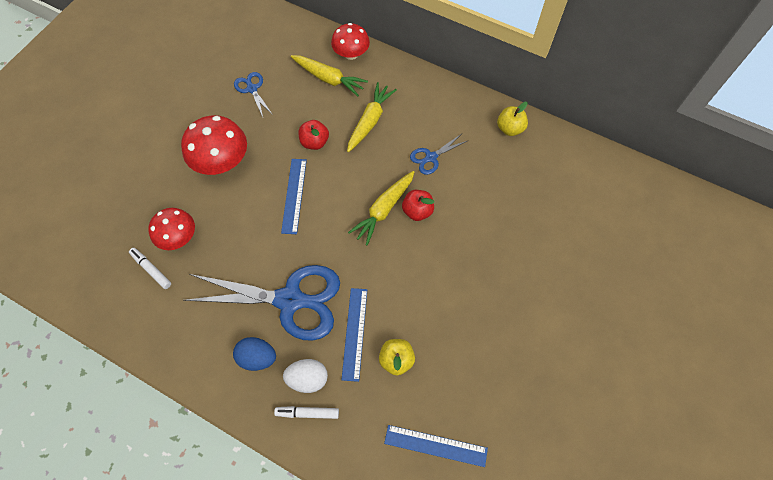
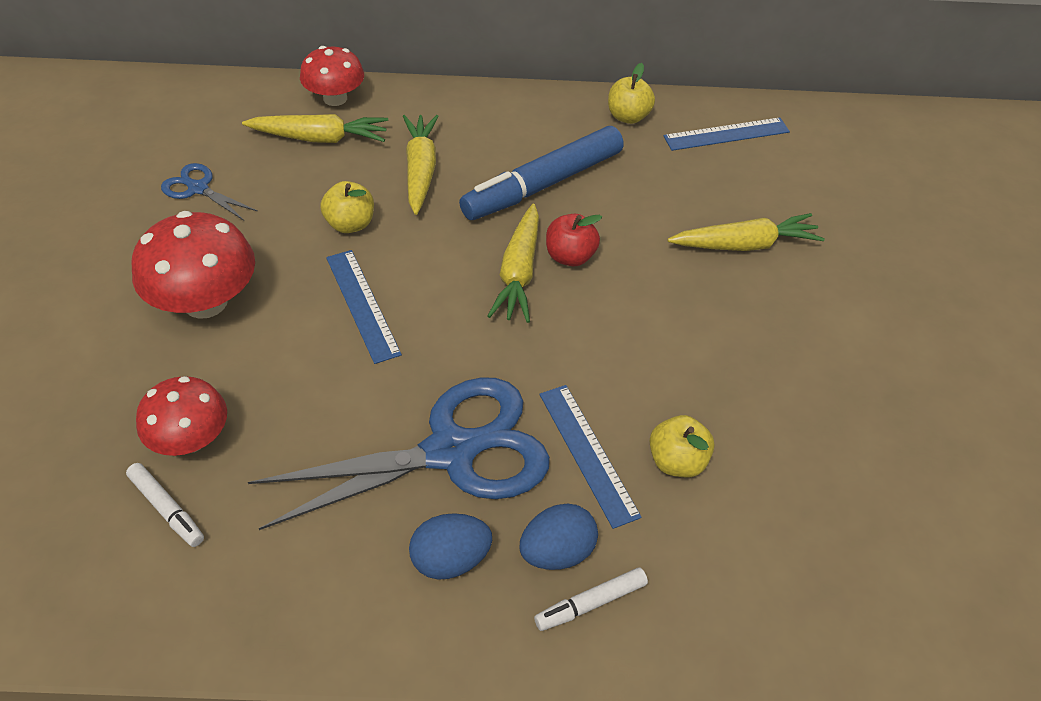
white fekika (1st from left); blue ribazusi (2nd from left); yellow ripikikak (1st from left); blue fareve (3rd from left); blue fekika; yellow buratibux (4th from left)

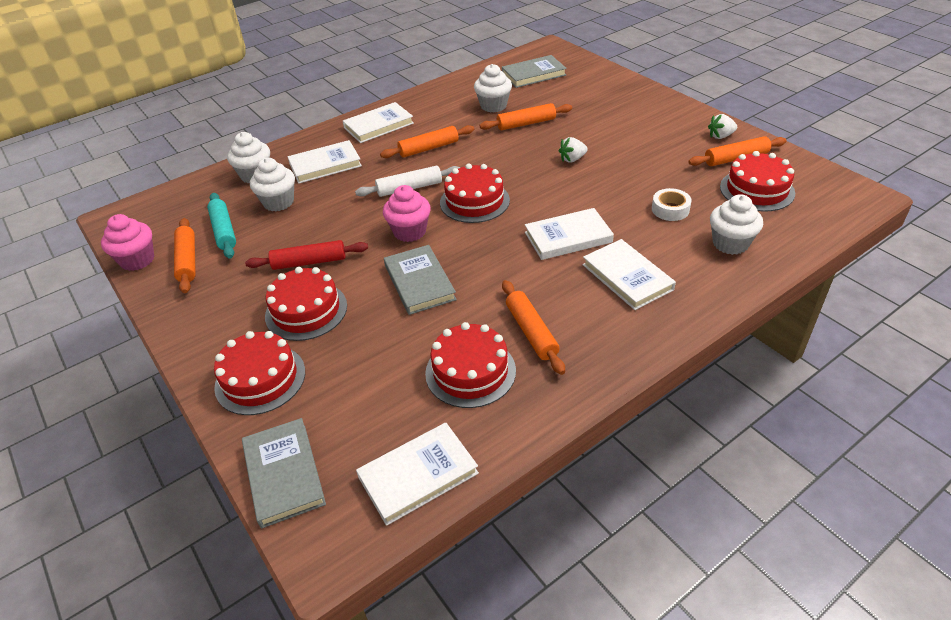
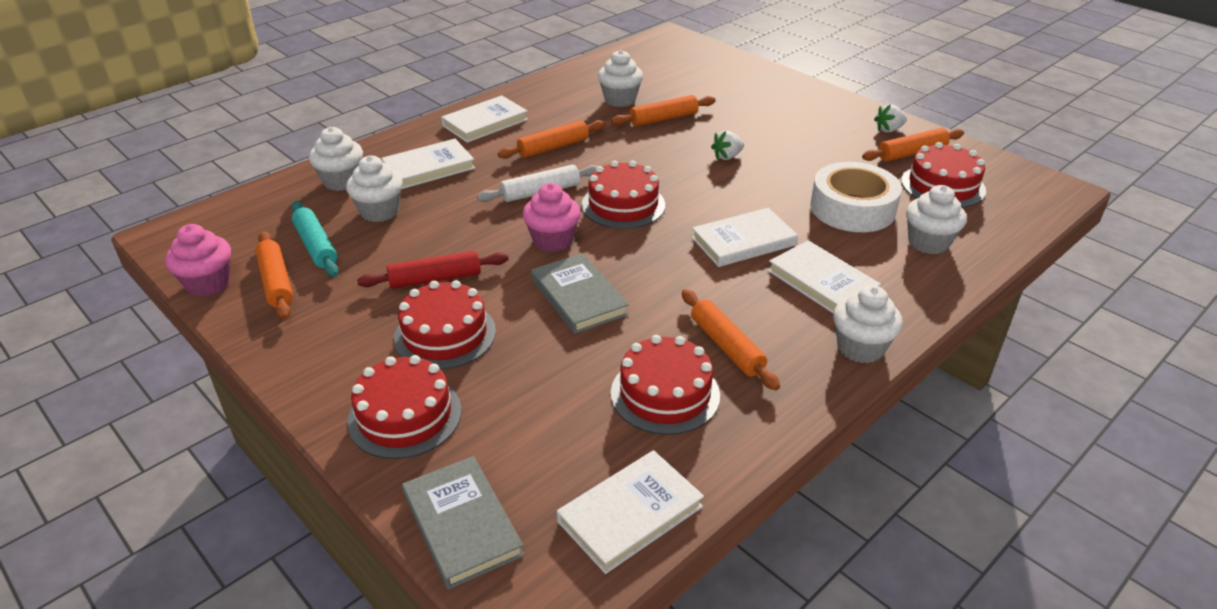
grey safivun (3rd from left in the first image); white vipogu; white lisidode (4th from left)

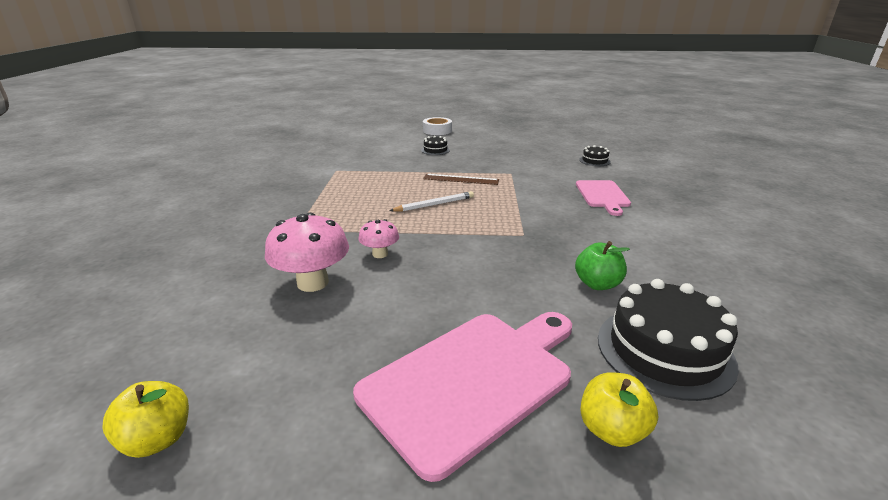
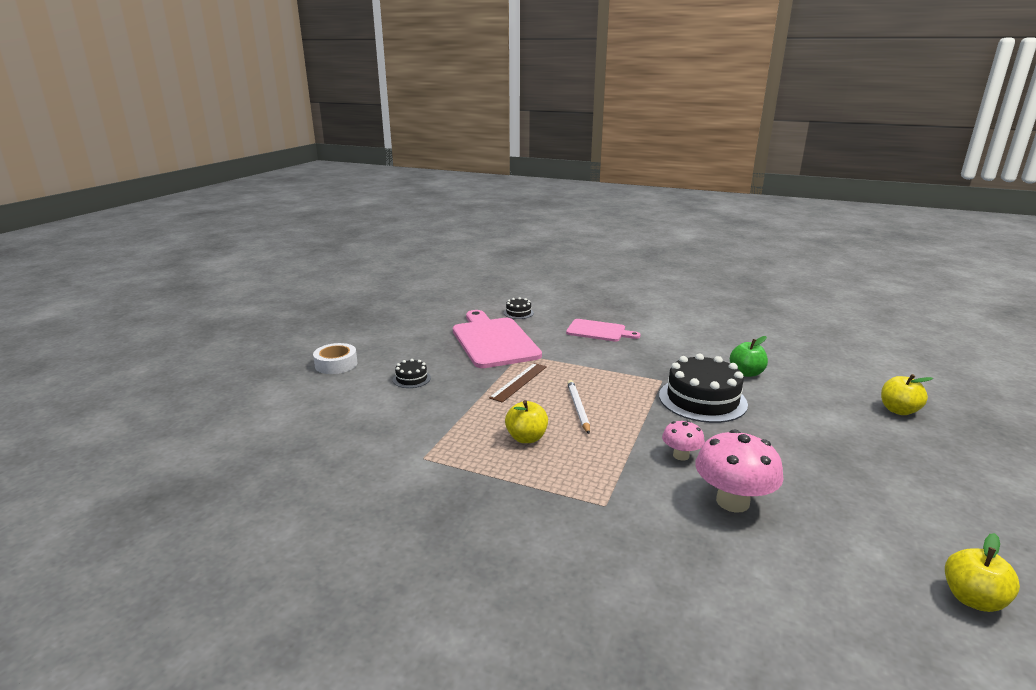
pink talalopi (1st from left); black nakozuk (3rd from left); yellow ripikikak (1st from left)

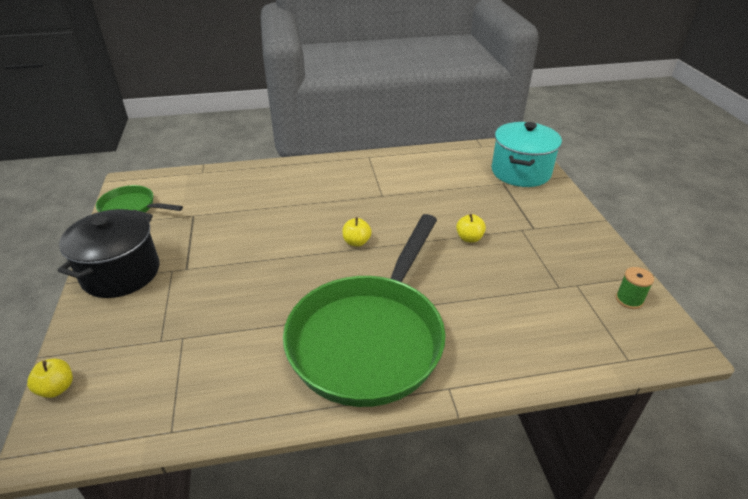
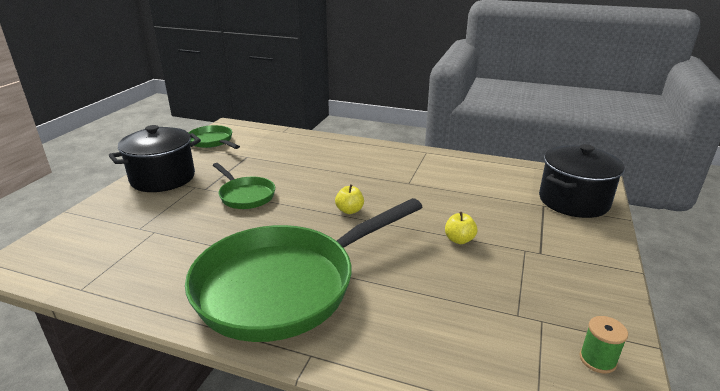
yellow ripikikak (1st from left in the first image); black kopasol (2nd from left); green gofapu (2nd from left)

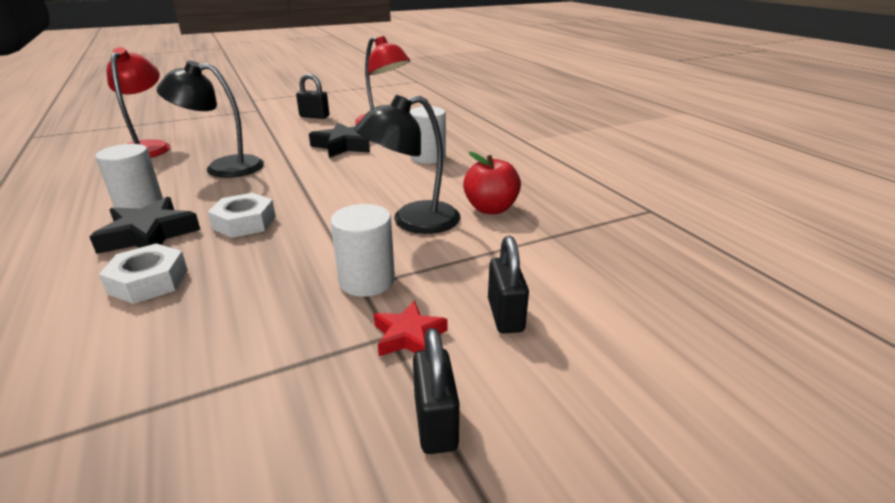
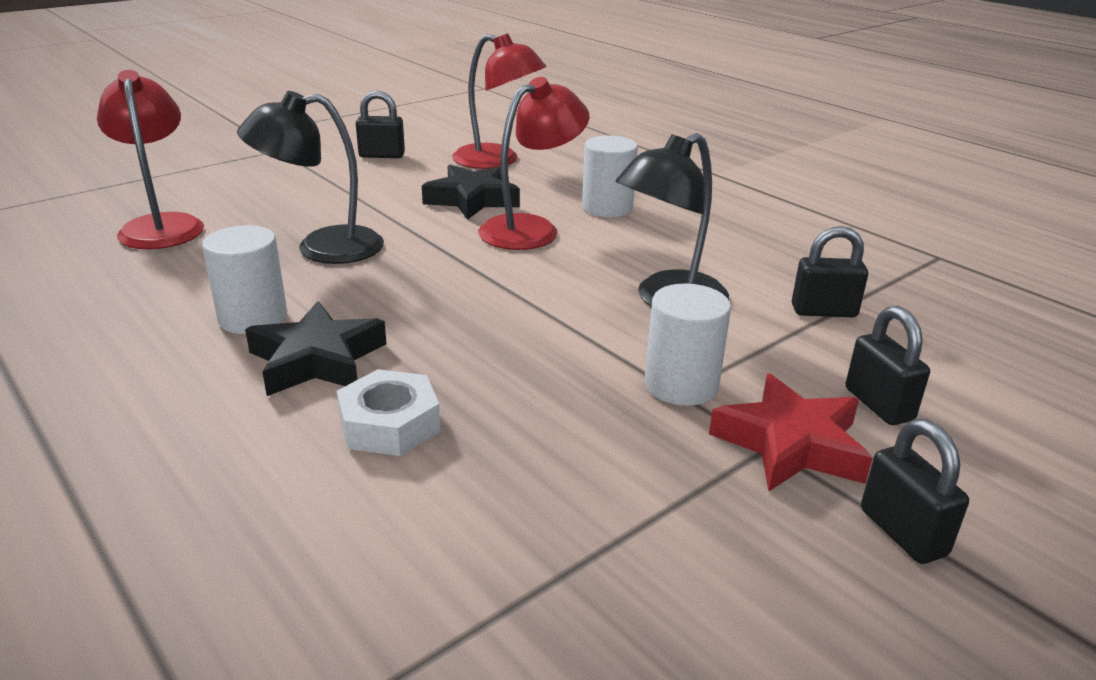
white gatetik (2nd from left in the first image); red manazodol; red ripikikak; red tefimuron (3rd from left); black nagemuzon (2nd from left)

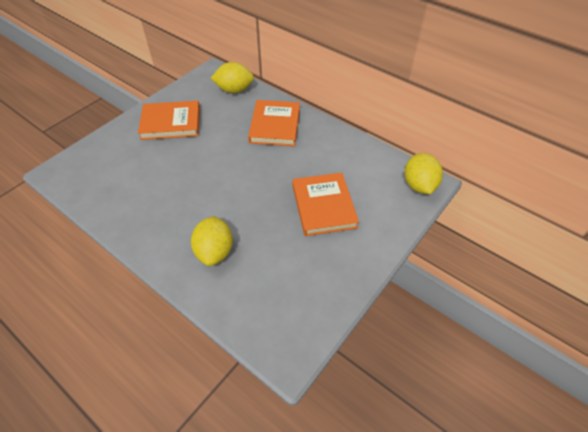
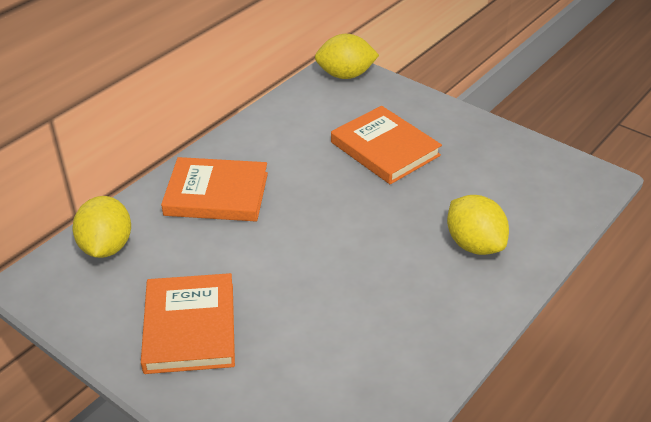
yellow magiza (3rd from left); orange safivun (3rd from left)

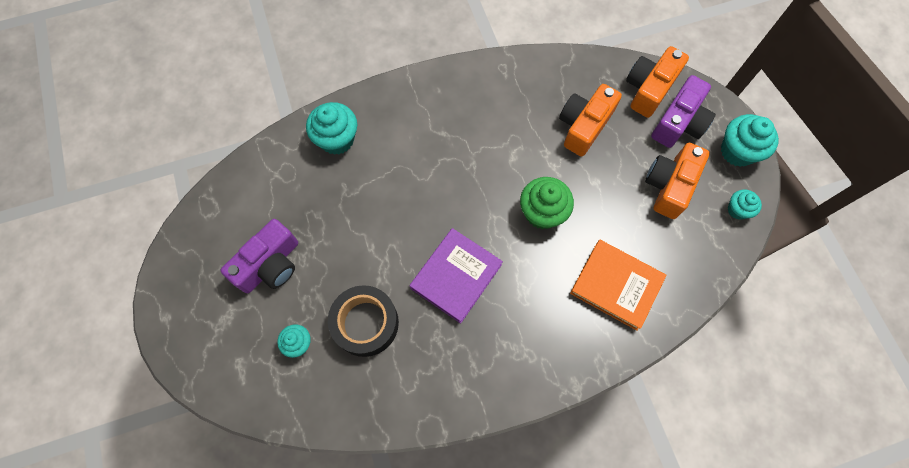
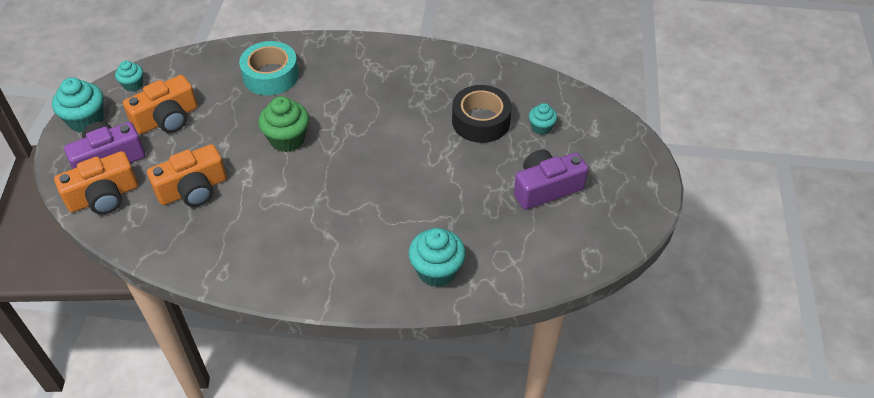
purple safivun; turquoise vipogu

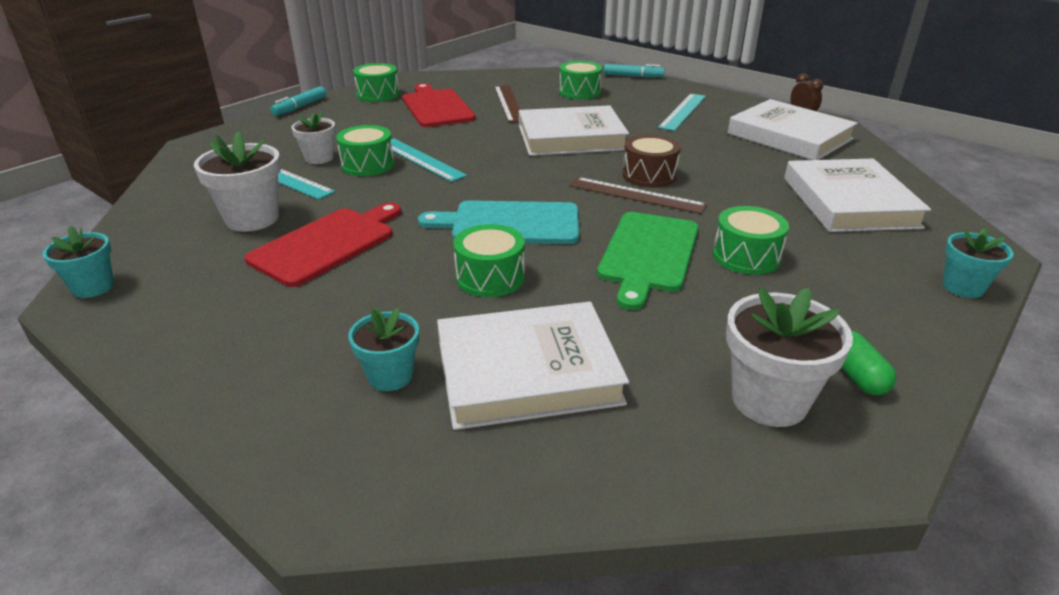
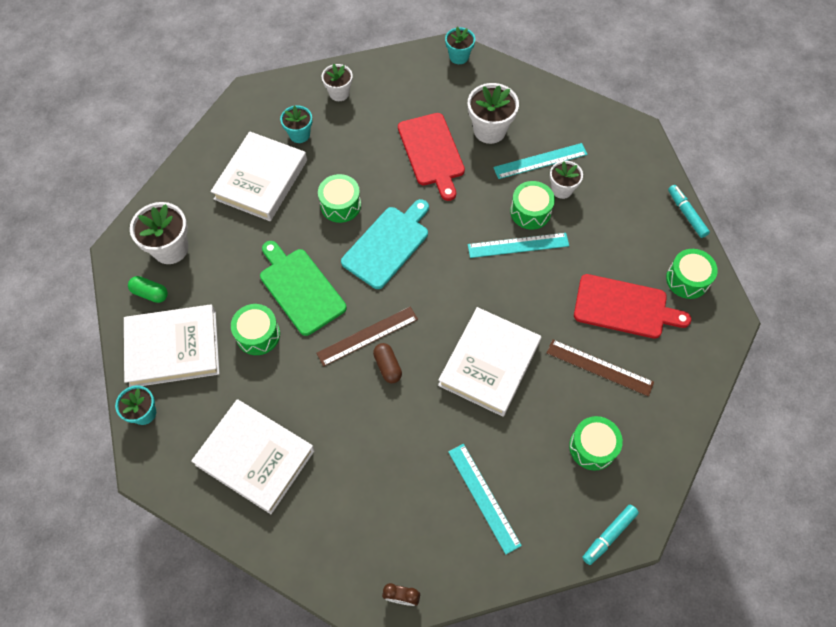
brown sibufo; white safivun (1st from left); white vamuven (2nd from left)

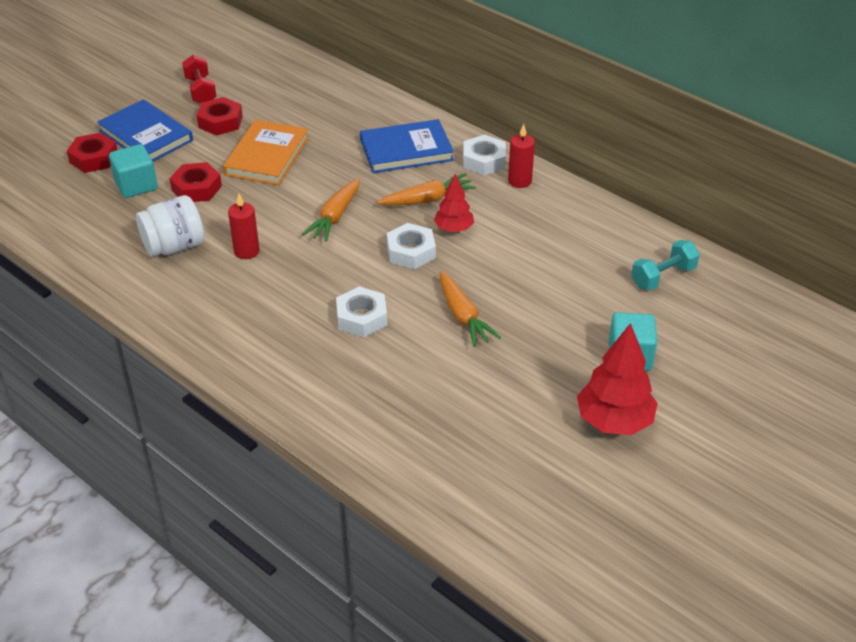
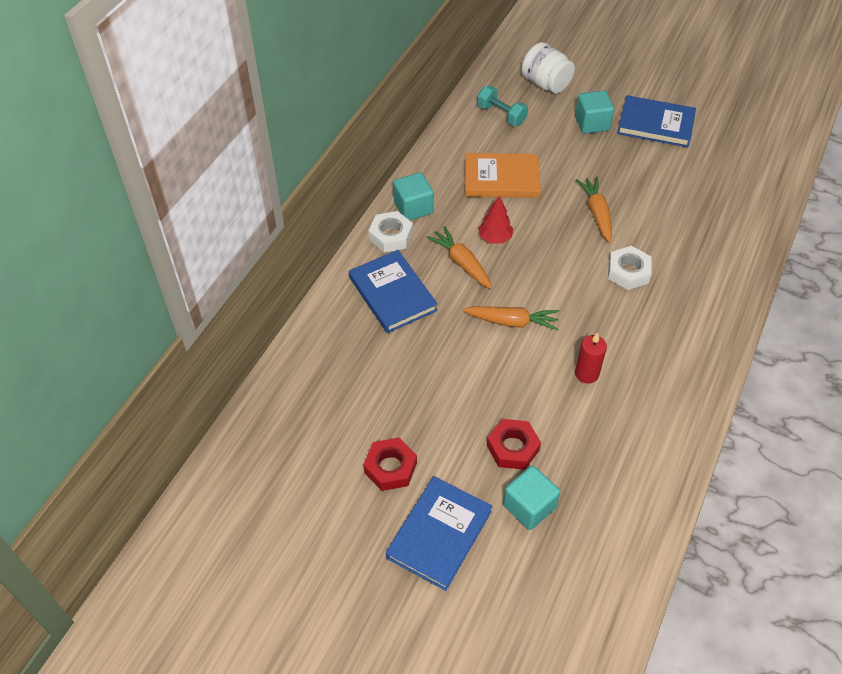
red gatetik (1st from left in the first image); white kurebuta; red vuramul; orange safivun; white gatetik (2nd from left in the first image); orange buratibux (3rd from left); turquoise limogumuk (1st from left); blue safivun (3rd from left)

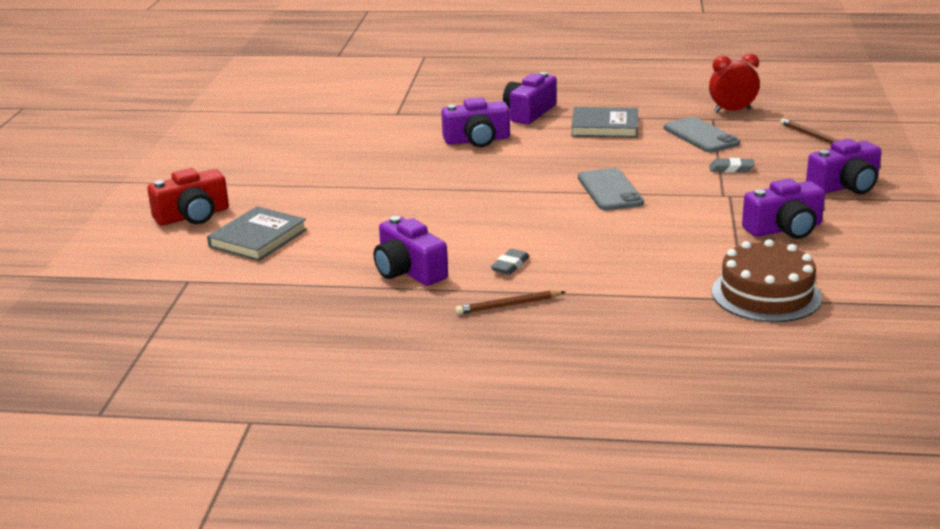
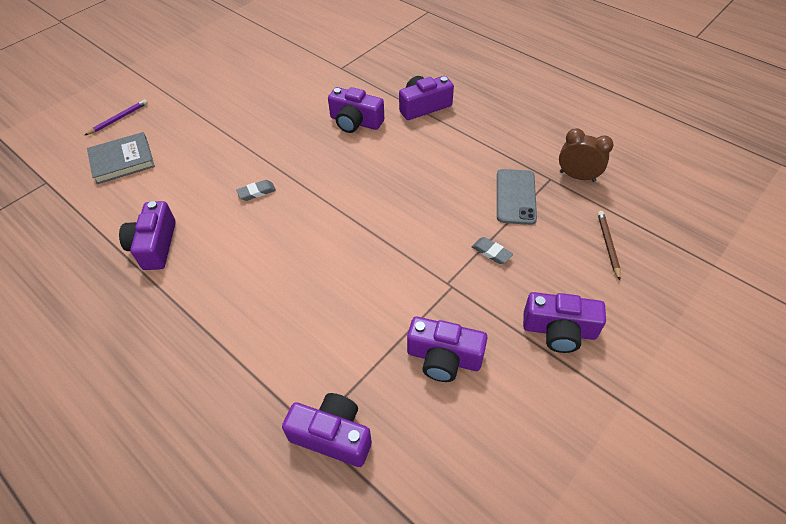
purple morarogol; brown morarogol (1st from left in the first image); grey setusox (1st from left); grey safivun (2nd from left in the first image); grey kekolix (1st from left in the first image); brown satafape; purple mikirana (2nd from left)

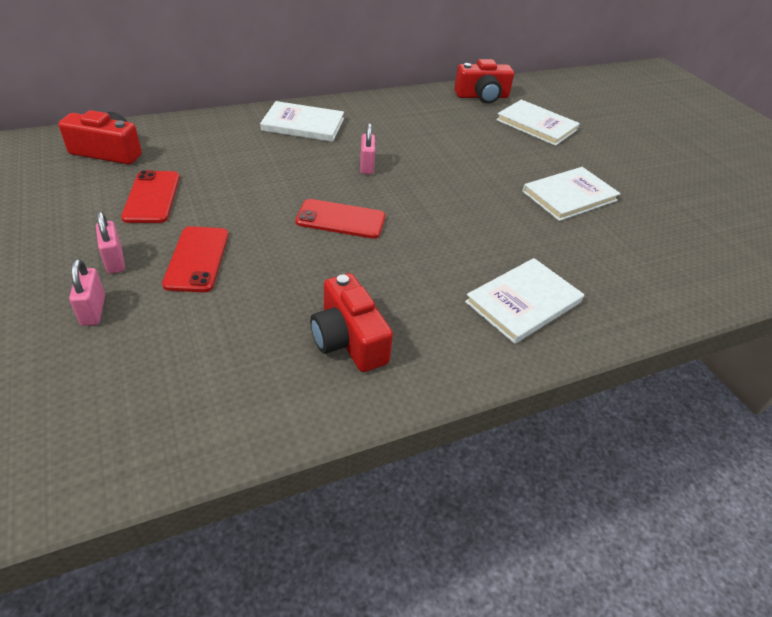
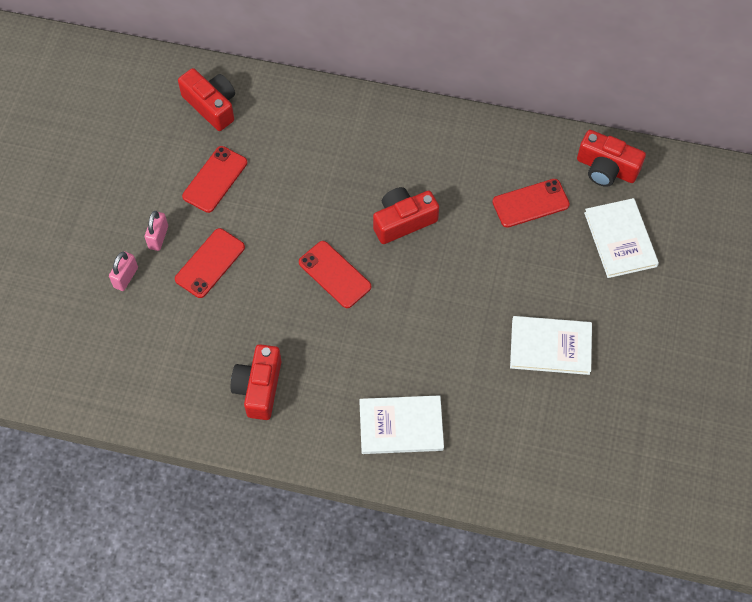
white safivun (1st from left in the first image); red mikirana (3rd from left); red kekolix (4th from left)

